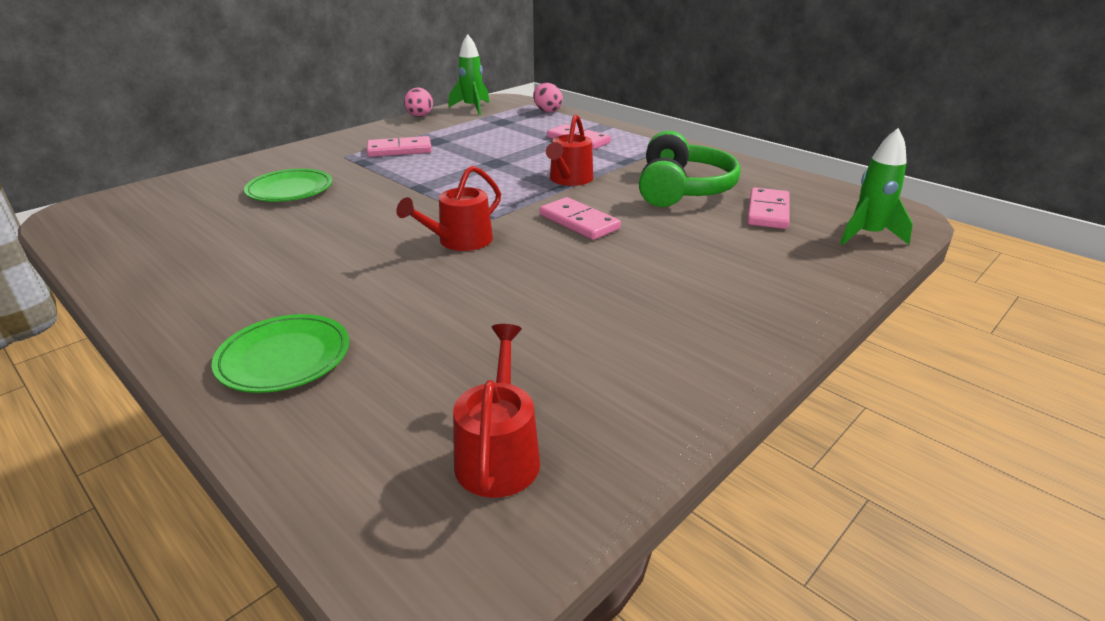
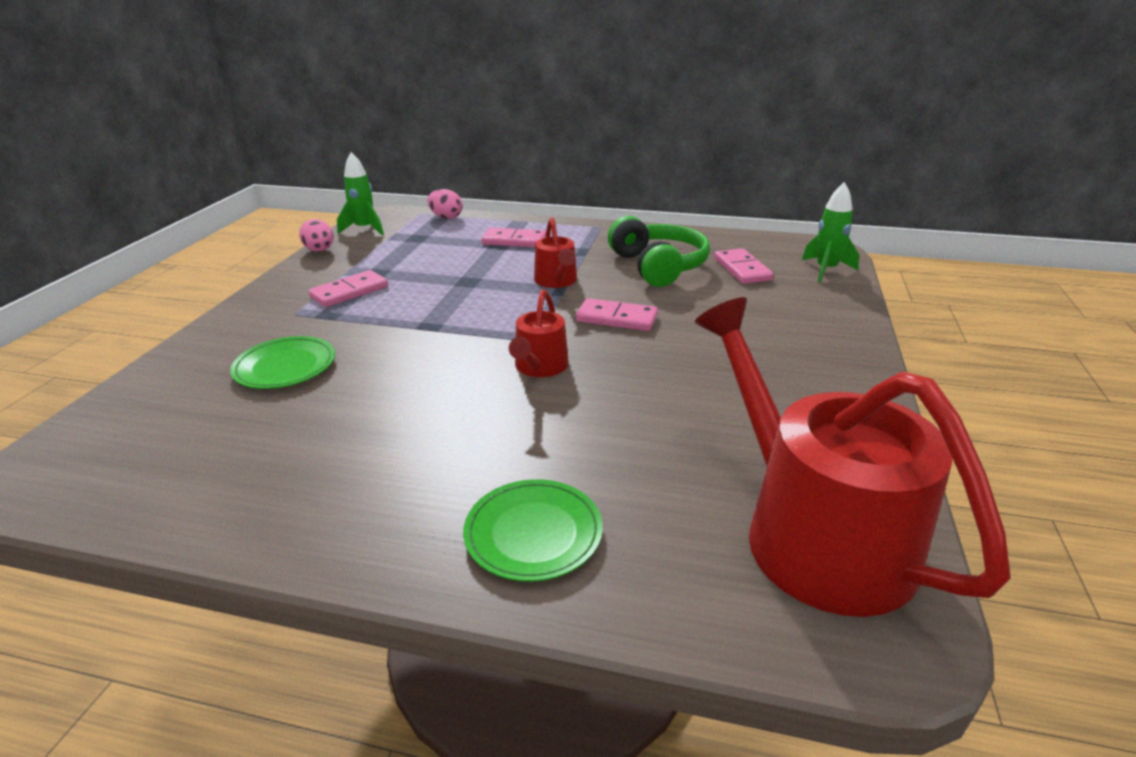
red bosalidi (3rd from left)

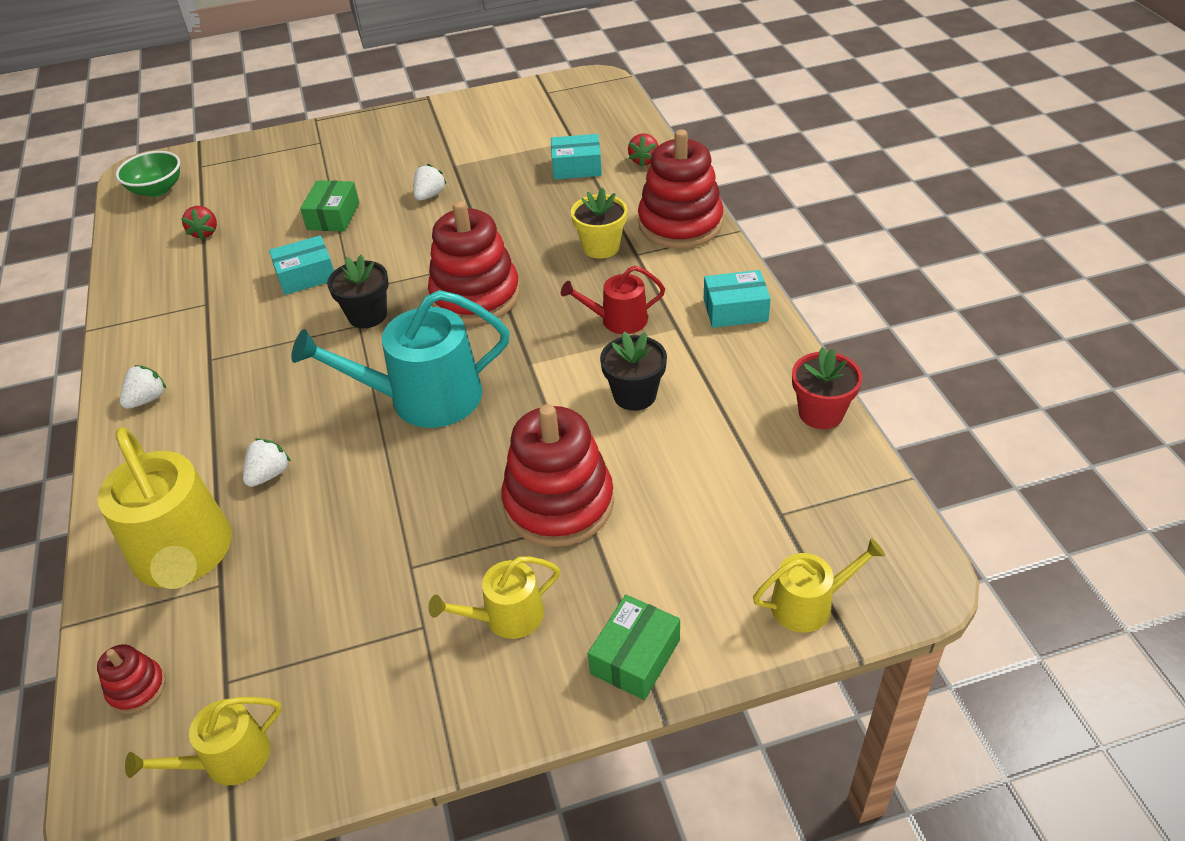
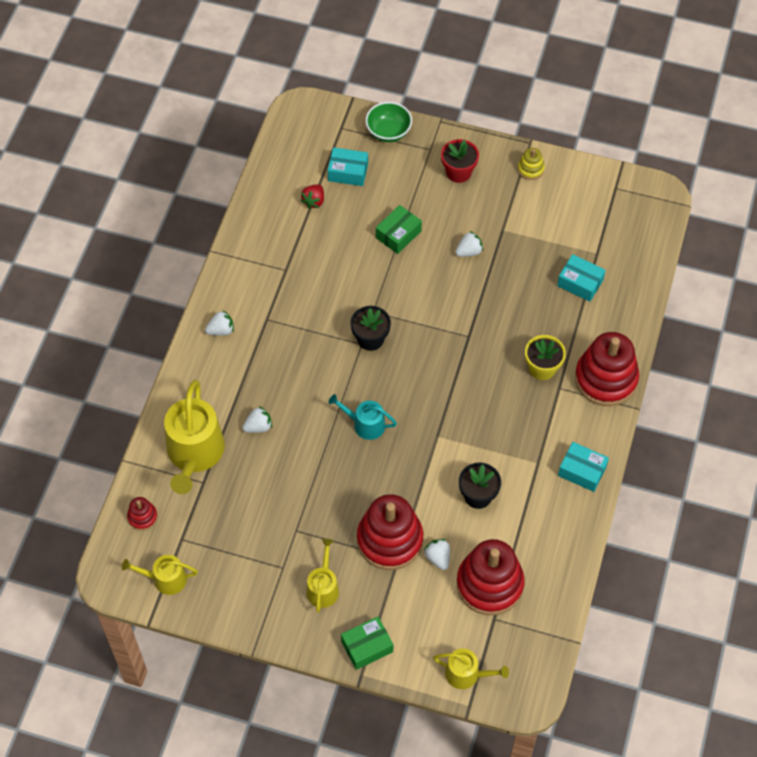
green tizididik; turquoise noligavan (1st from left); turquoise bosalidi; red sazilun (3rd from left); yellow bosalidi (3rd from left); red bosalidi; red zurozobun (2nd from left in the first image); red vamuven; white zurozobun (3rd from left); yellow sazilun

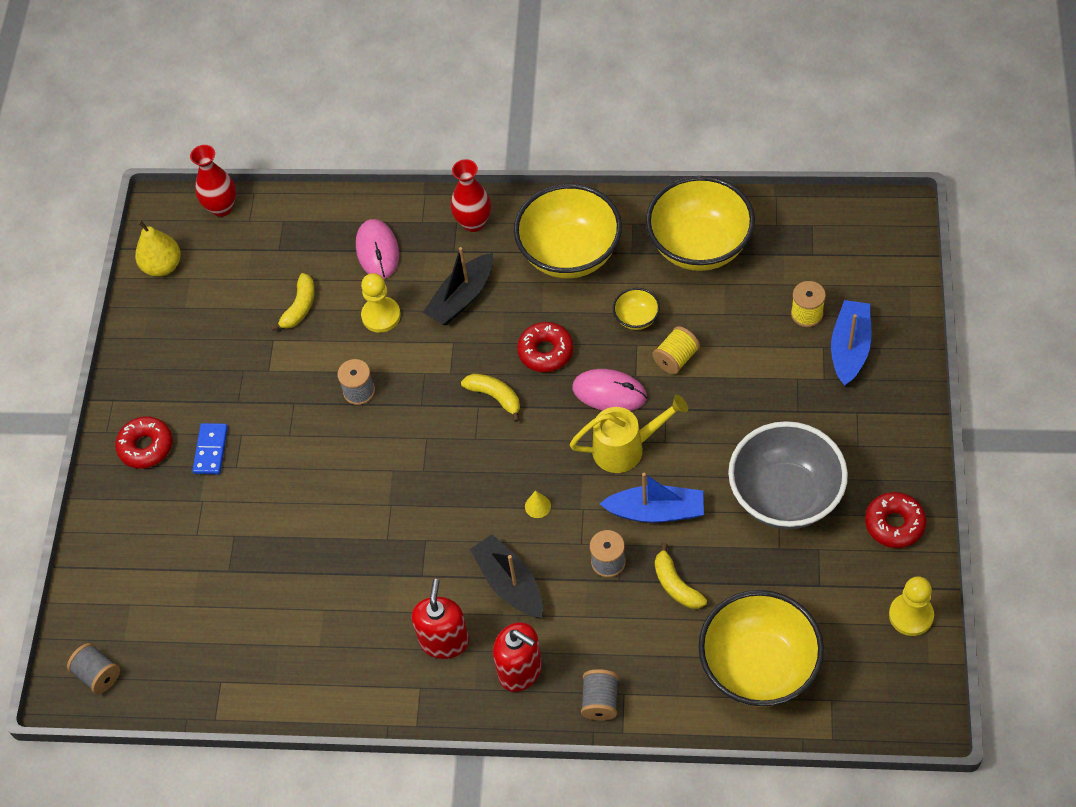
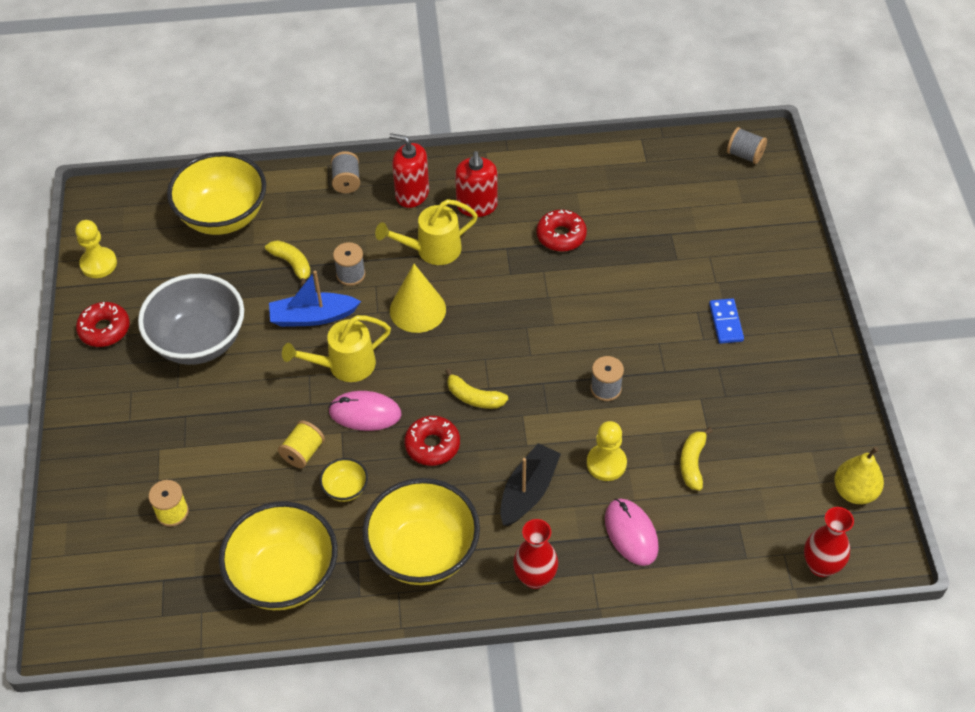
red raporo (3rd from left); yellow bosalidi (2nd from left); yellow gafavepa; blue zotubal (2nd from left in the first image)

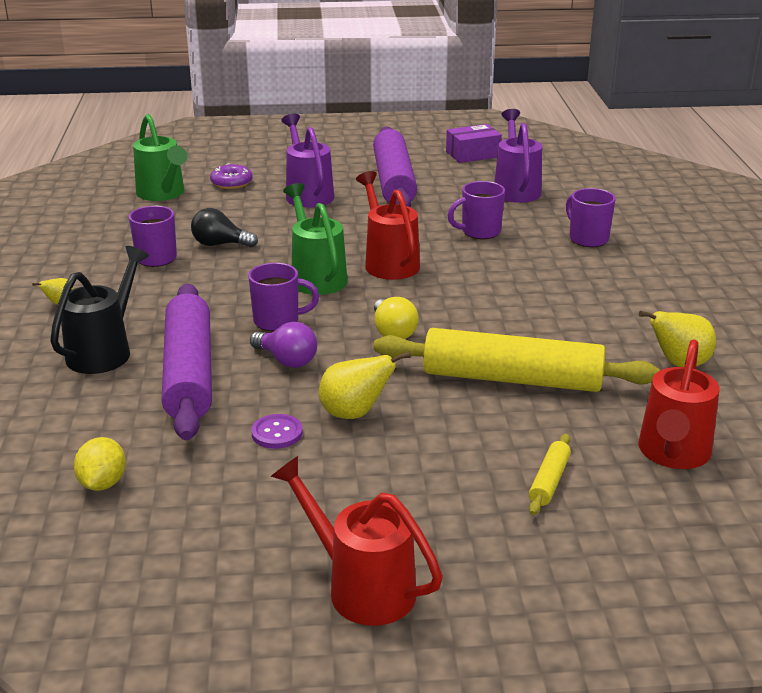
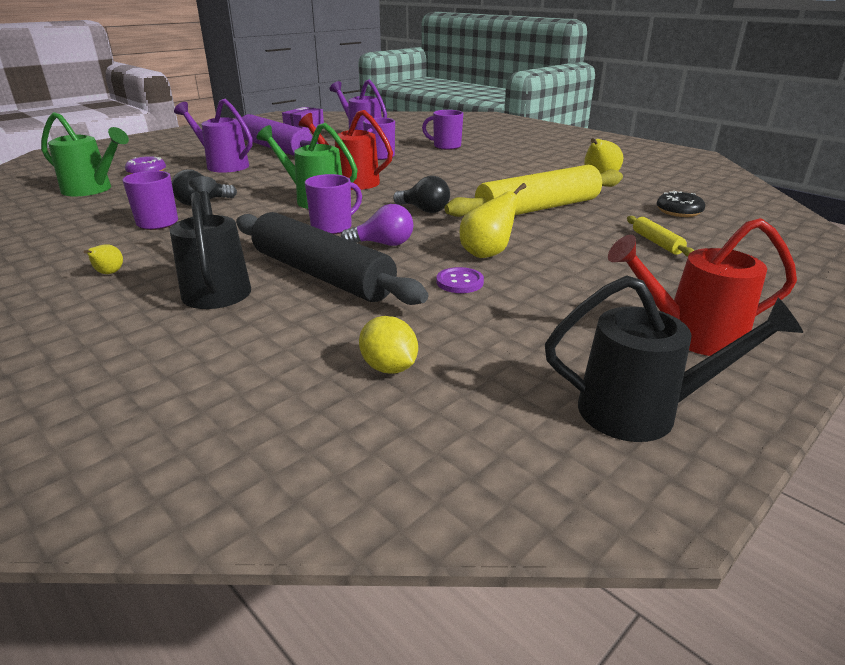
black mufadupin; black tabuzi (2nd from left); black raporo; black bosalidi (2nd from left)

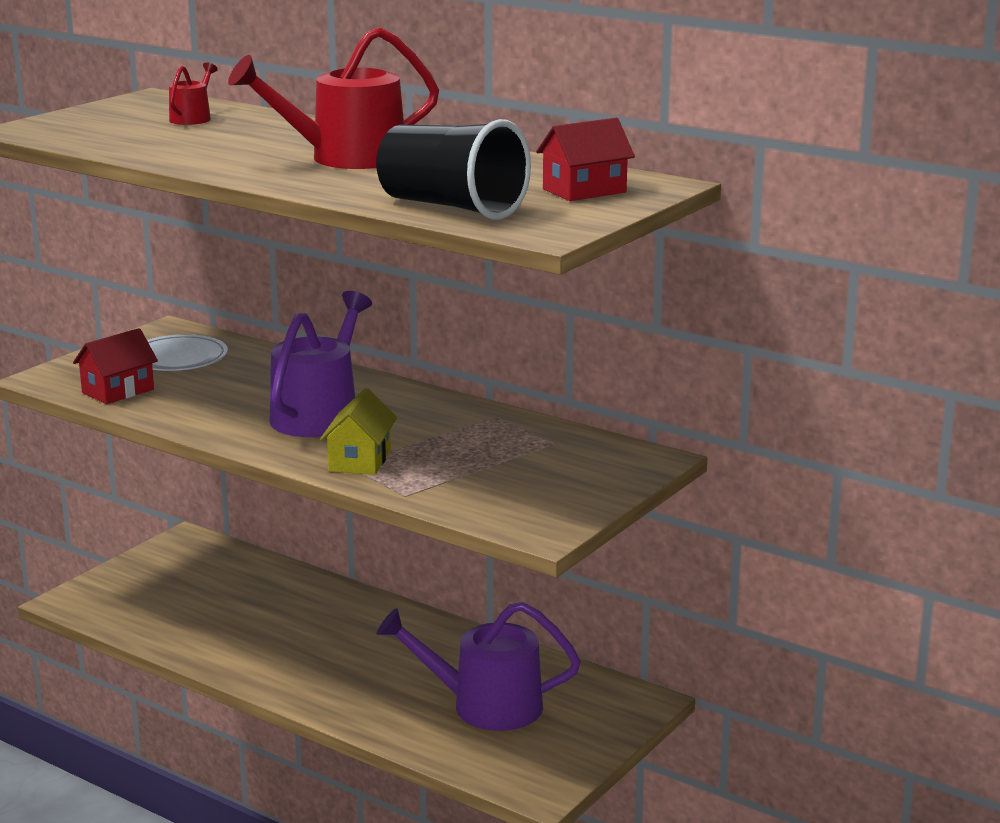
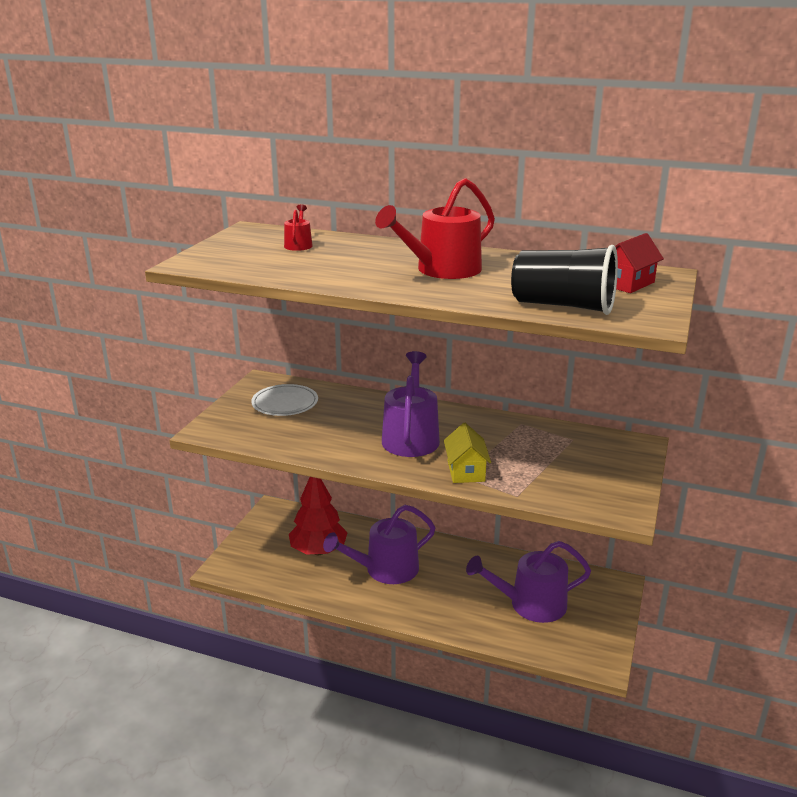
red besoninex (1st from left in the first image); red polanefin; purple bosalidi (1st from left)

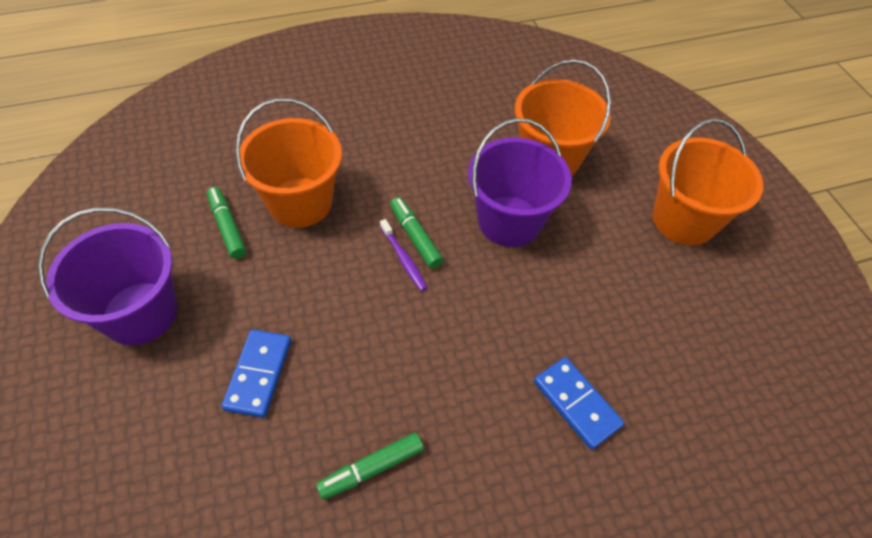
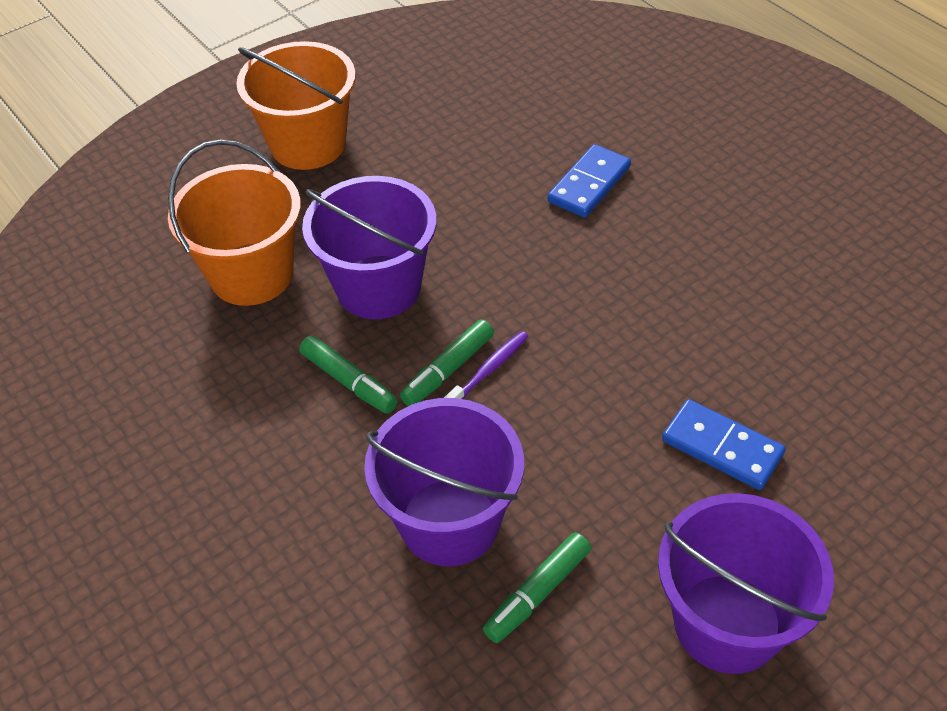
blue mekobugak (2nd from left); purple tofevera (2nd from left); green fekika (1st from left)

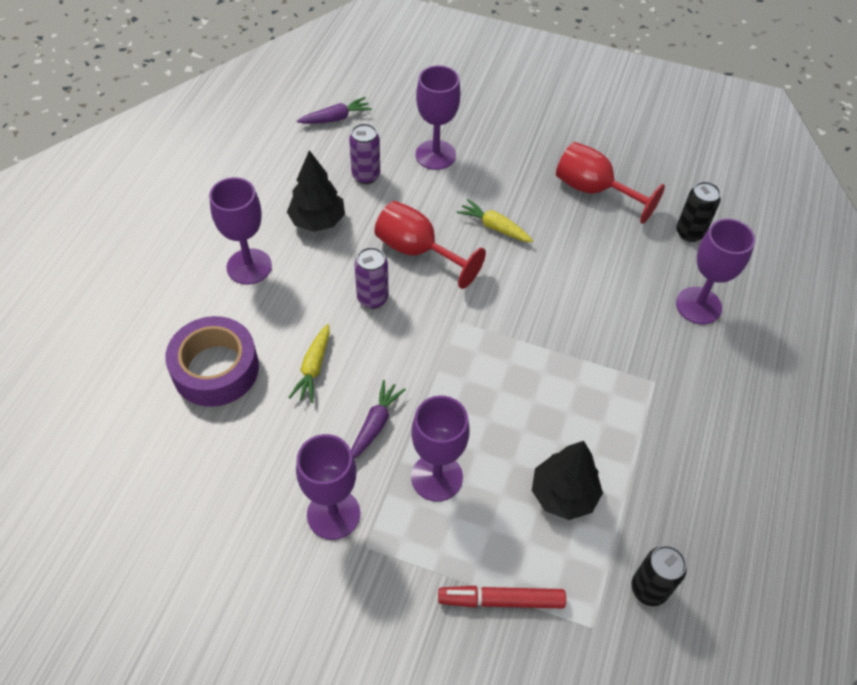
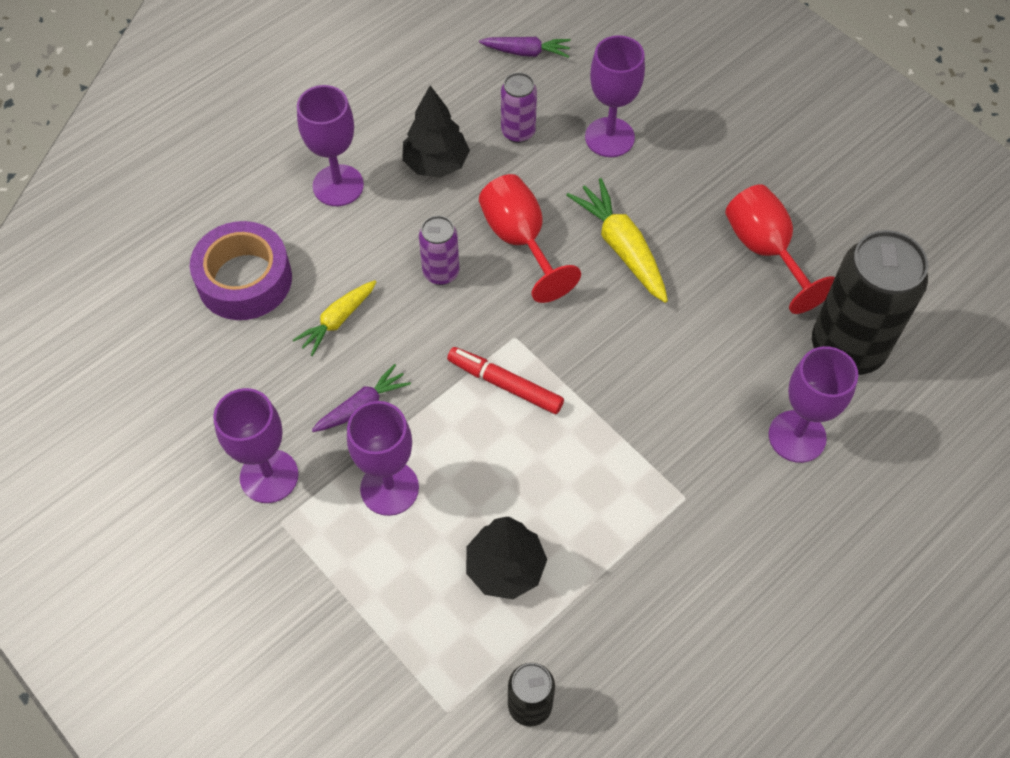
red fekika; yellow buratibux (2nd from left); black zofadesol (2nd from left)

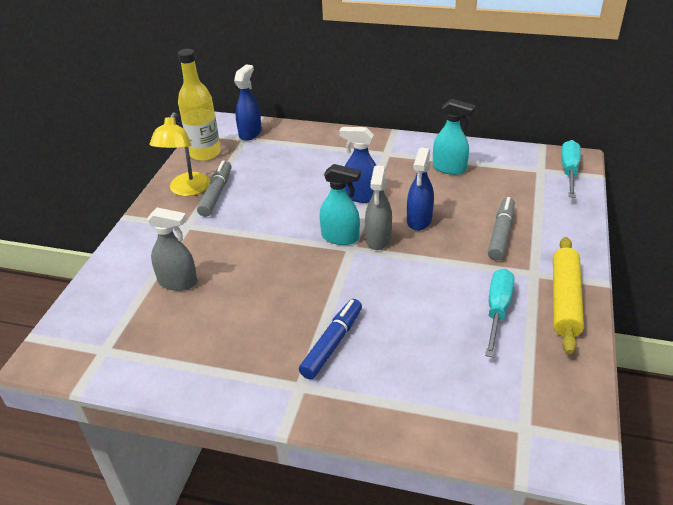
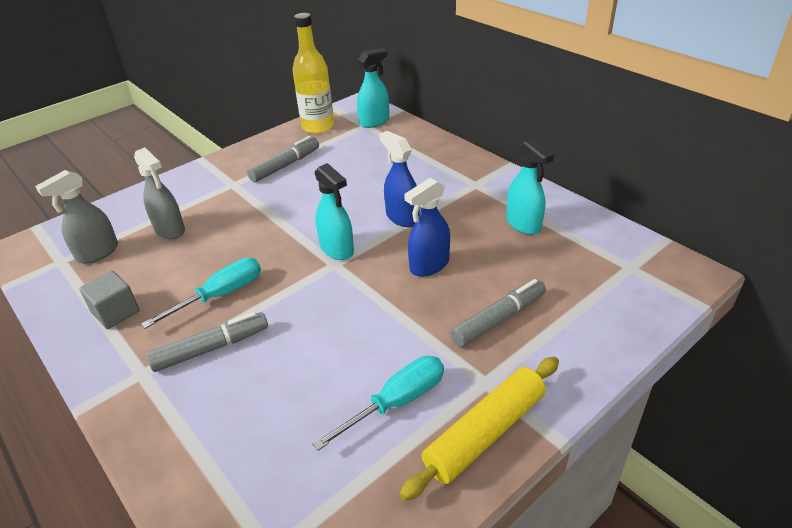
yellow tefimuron; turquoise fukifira (2nd from left); grey fekika (1st from left); grey fukifira (1st from left); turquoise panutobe (1st from left); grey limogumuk

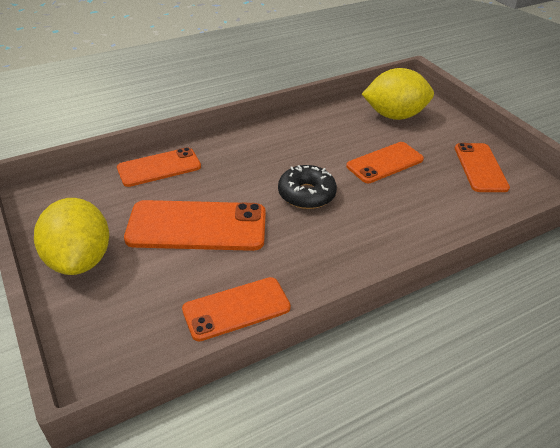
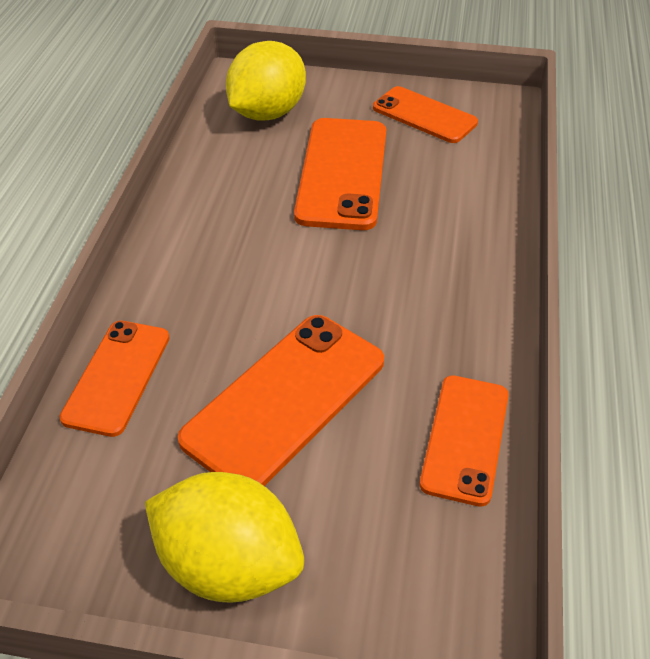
black raporo; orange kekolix (3rd from left)

